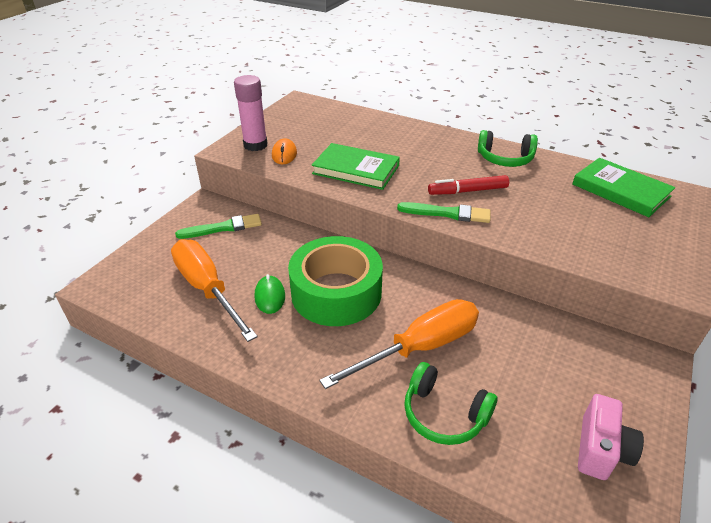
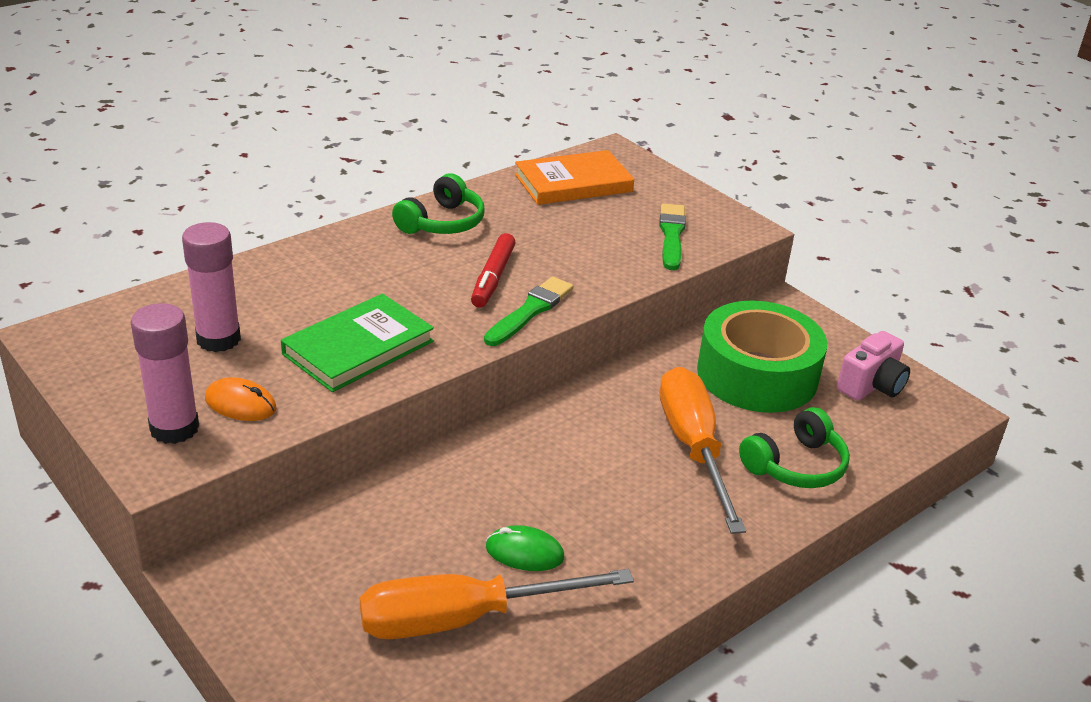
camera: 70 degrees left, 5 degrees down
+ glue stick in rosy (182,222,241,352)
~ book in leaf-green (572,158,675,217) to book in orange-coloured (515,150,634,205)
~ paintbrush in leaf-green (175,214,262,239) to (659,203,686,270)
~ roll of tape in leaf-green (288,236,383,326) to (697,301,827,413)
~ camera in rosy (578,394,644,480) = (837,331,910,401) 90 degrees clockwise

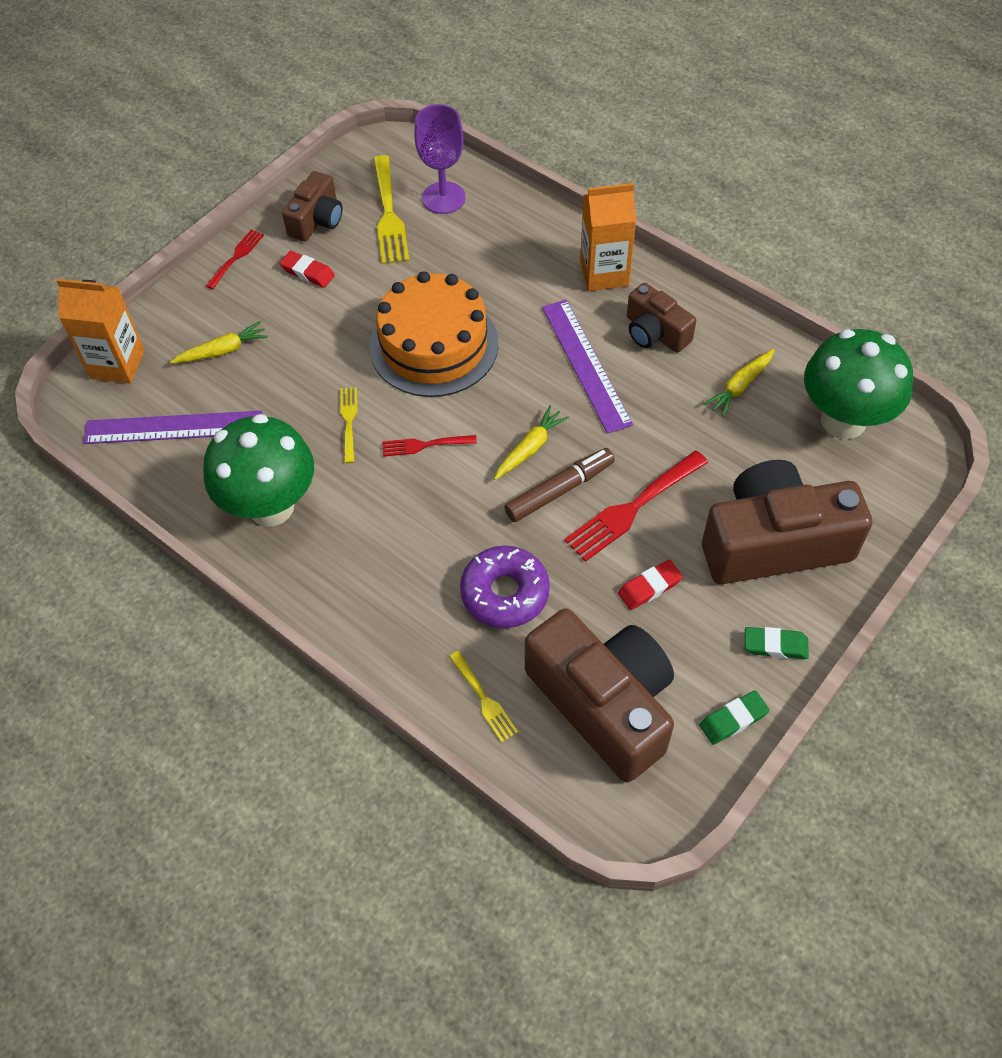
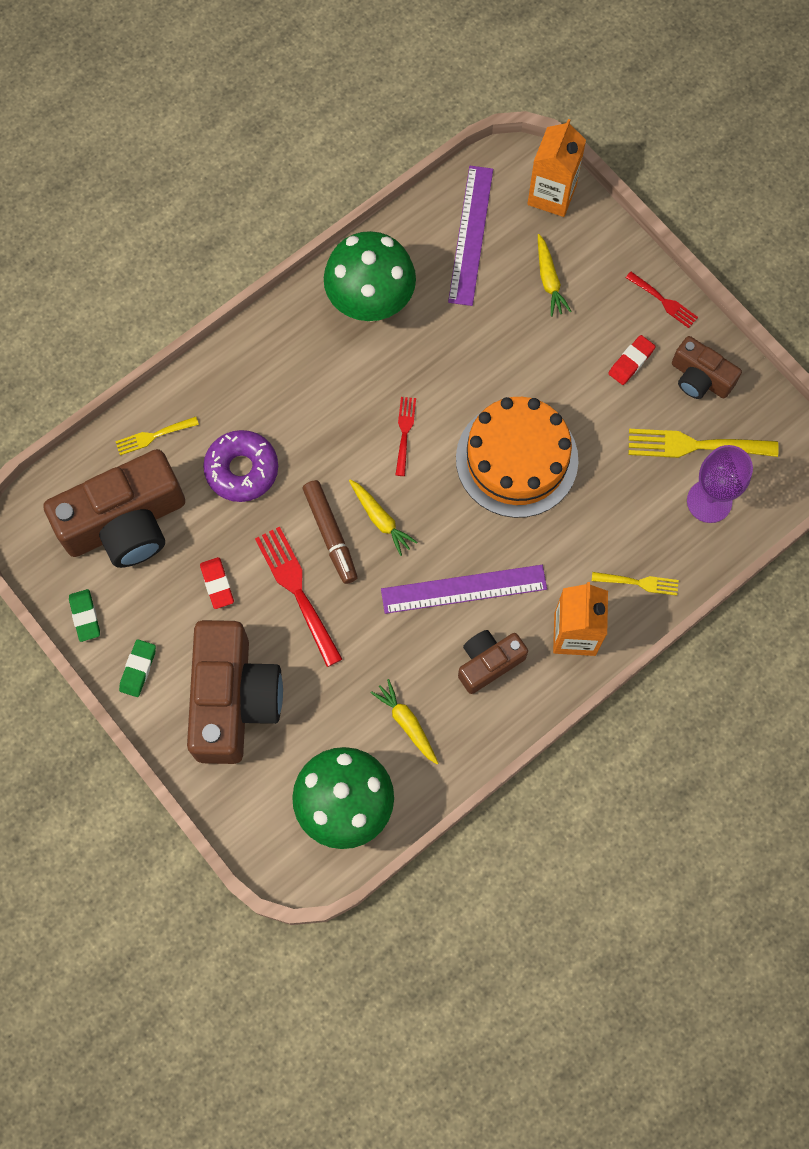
camera: 100 degrees right, 15 degrees up
~ table fork in golden (340,387,358,463) to (592,572,679,596)

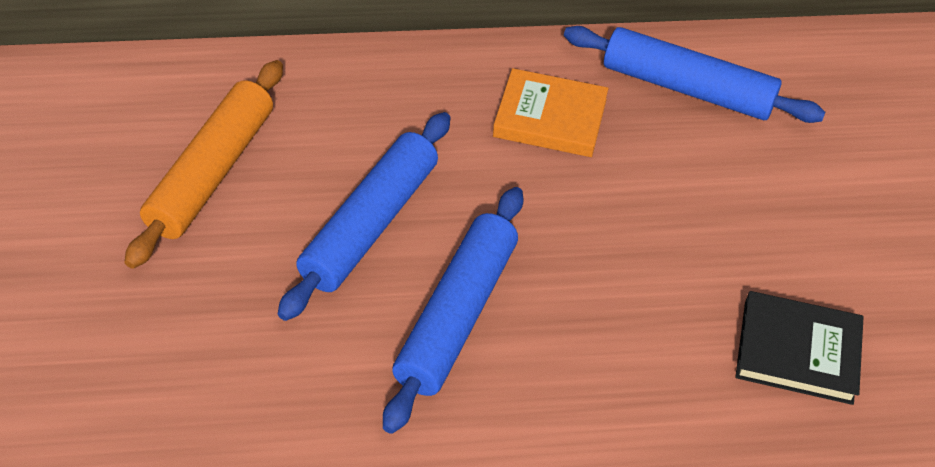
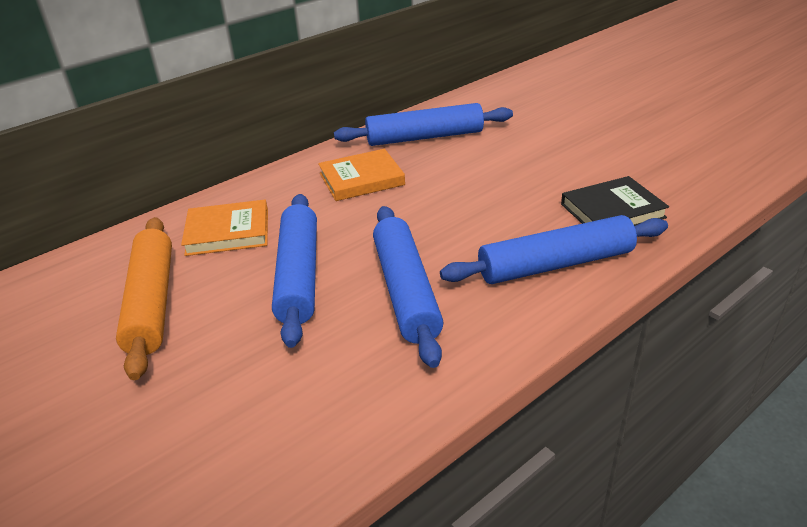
camera: 30 degrees left, 15 degrees down
+ book in orange-coloured (181,200,268,256)
+ pastry roller in royal blue (440,215,668,284)

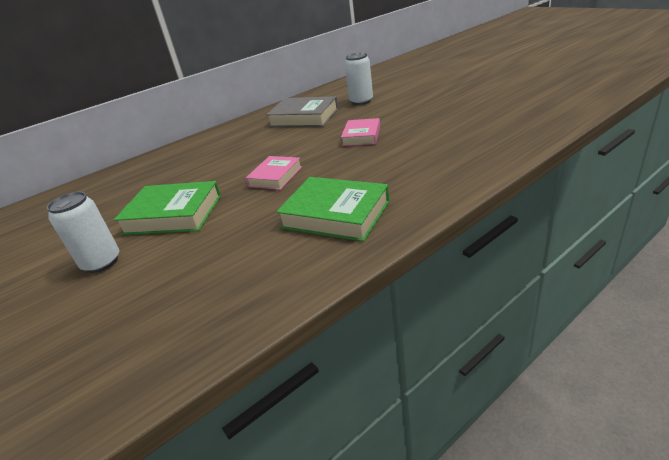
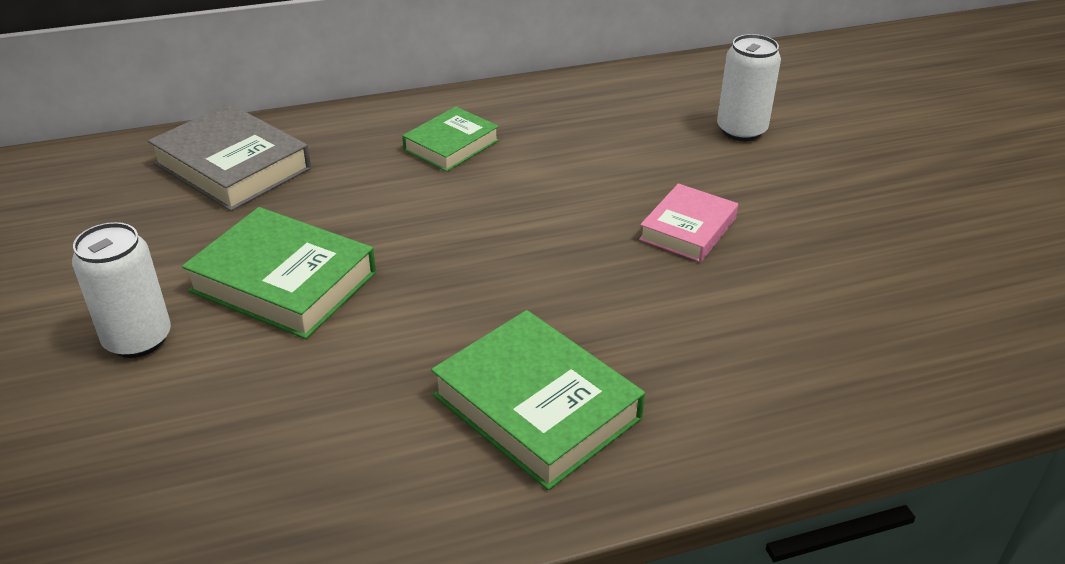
camera: 15 degrees right, 5 degrees up
~ book in grey (266,96,338,127) to (148,103,311,211)
+ book in leaf-green (402,107,499,172)
- book in rosy (246,156,302,190)

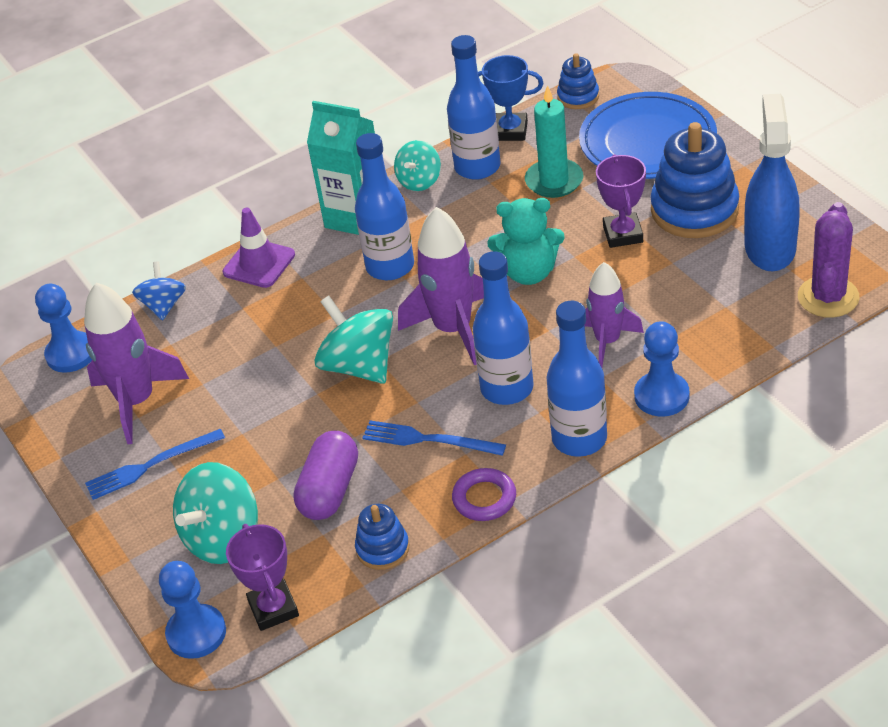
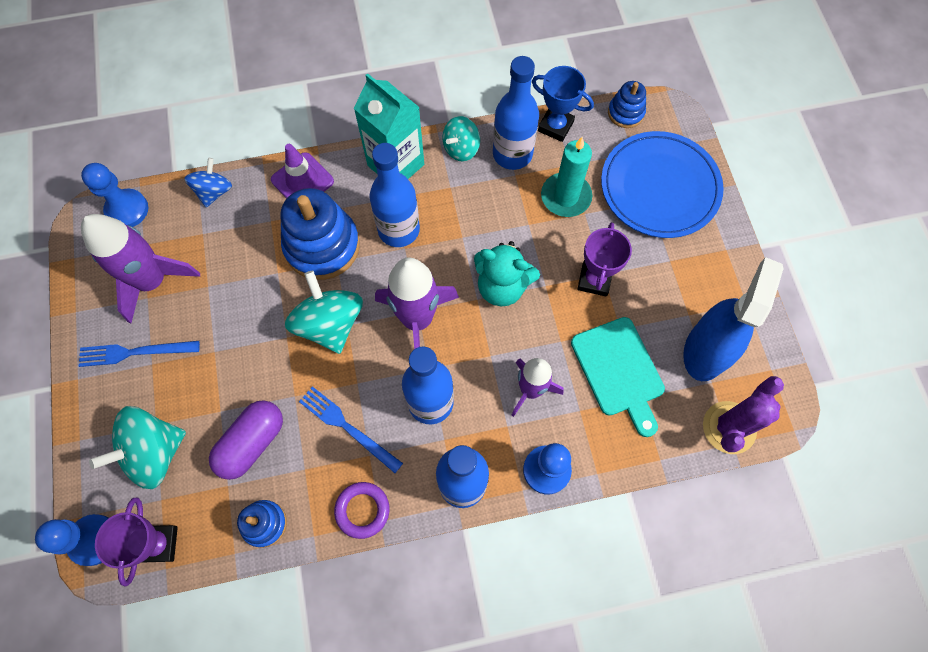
camera: 15 degrees right, 25 degrees up
~ ring stacker in royal blue (650,122,739,238) to (281,188,360,280)
+ chopping board in aqua (571,317,665,437)

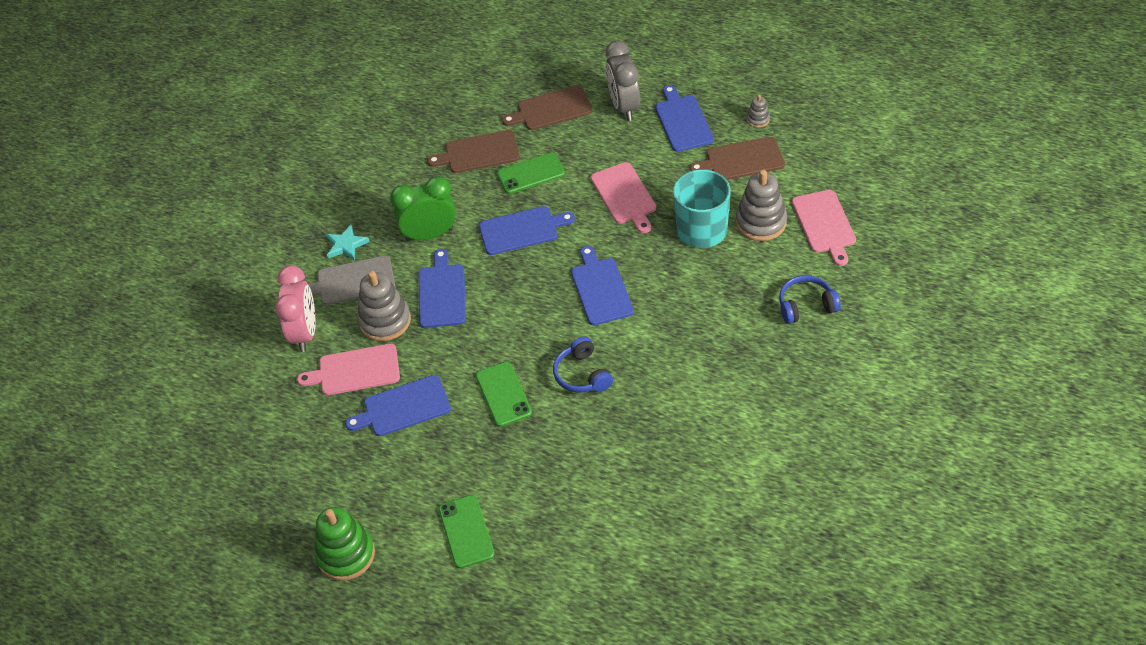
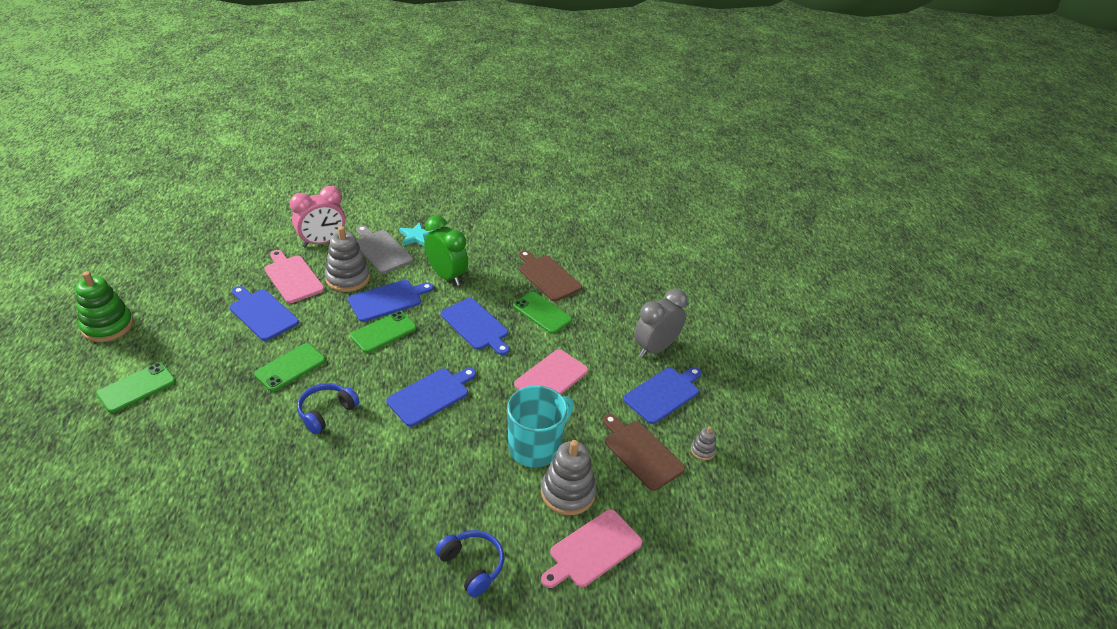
camera: 55 degrees right, 10 degrees down
+ mobile phone in leaf-green (350,311,417,353)
- chopping board in dark brown (502,85,592,130)

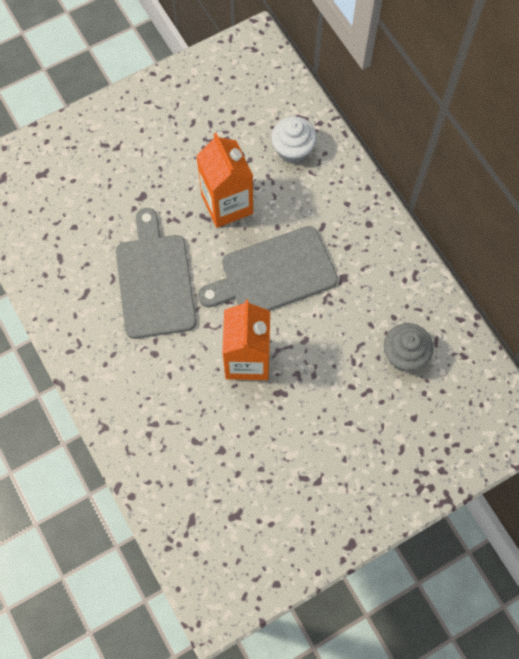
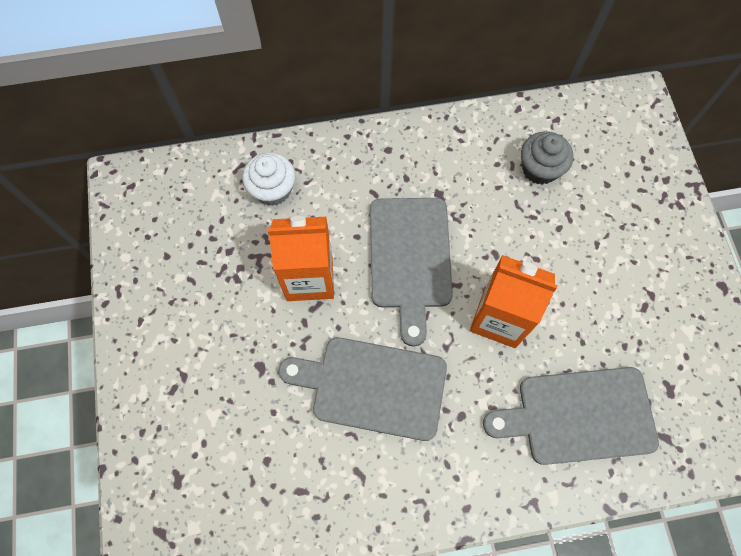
camera: 70 degrees left, 0 degrees up
+ chopping board in grey (483,367,659,465)

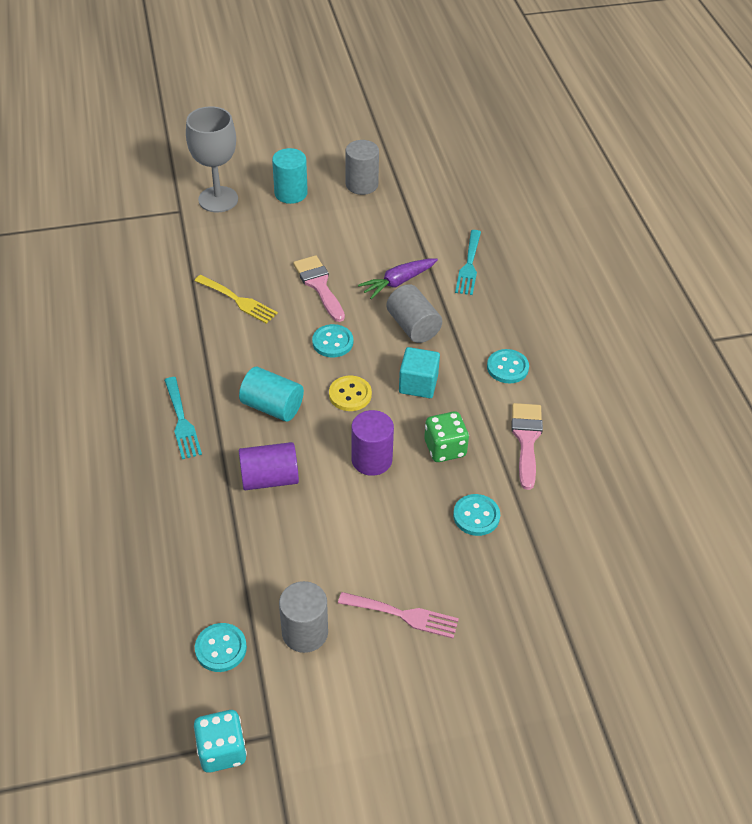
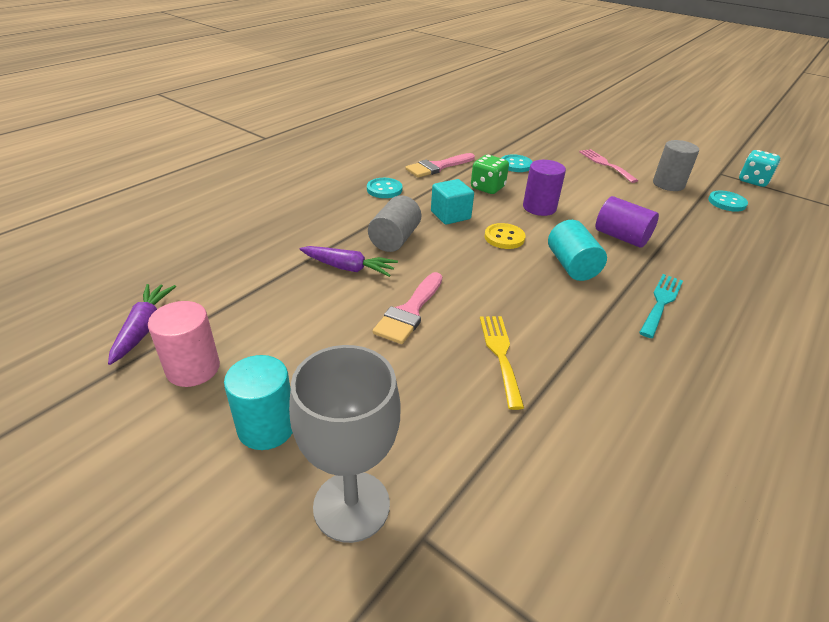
camera: 130 degrees left, 10 degrees down
+ root vegetable in violet (108,284,176,365)
~ cylinder in grey (345,140,379,195) to cylinder in rosy (148,301,220,387)
- shirt button in aqua (312,324,353,358)
- table fork in aqua (455,230,481,295)

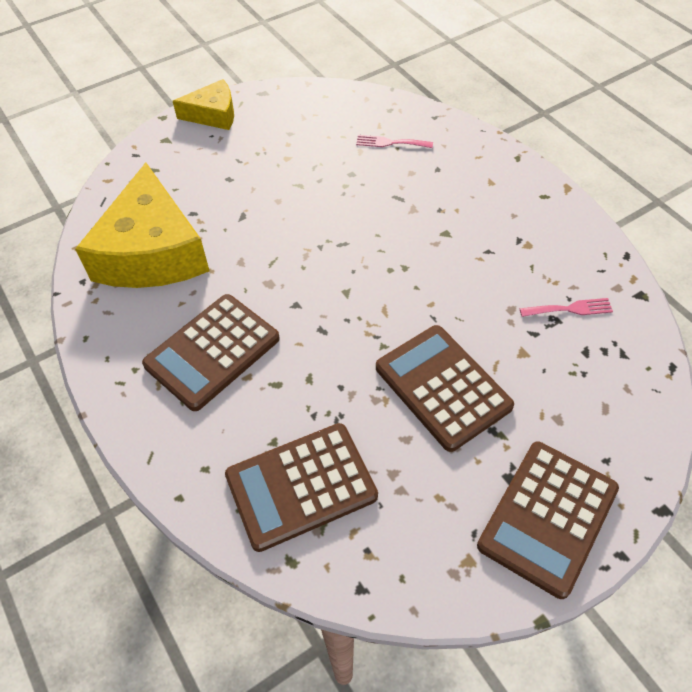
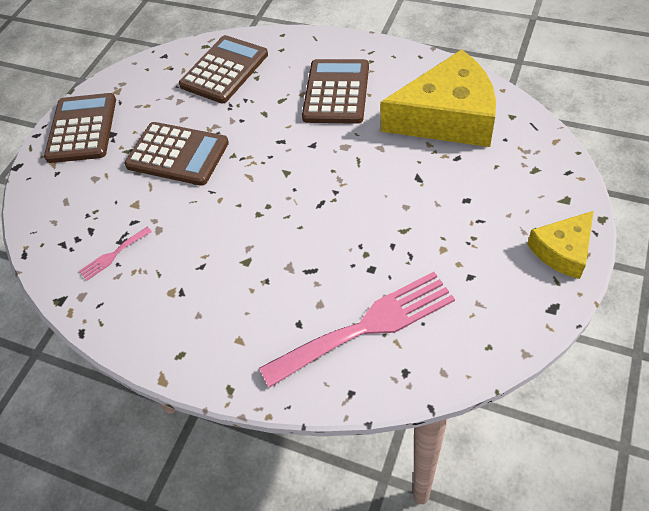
camera: 150 degrees right, 0 degrees up
~ table fork in rosy (356,135,433,148) = (259,272,455,388) x2.30
~ piece of cheese in golden (75,163,209,288) = (380,49,496,147) 120 degrees clockwise

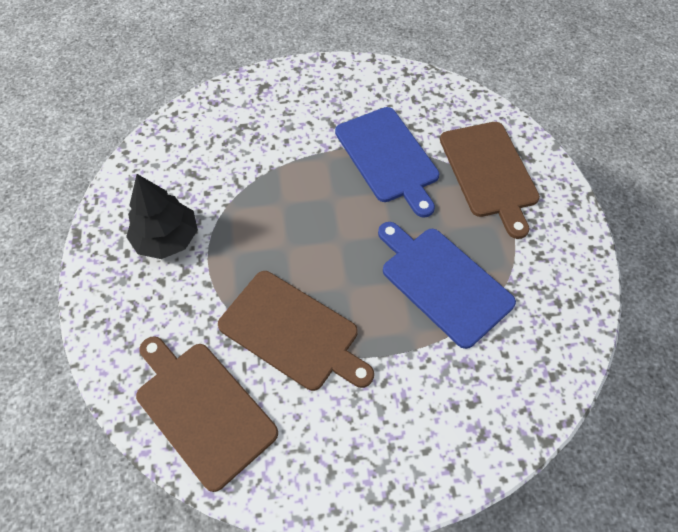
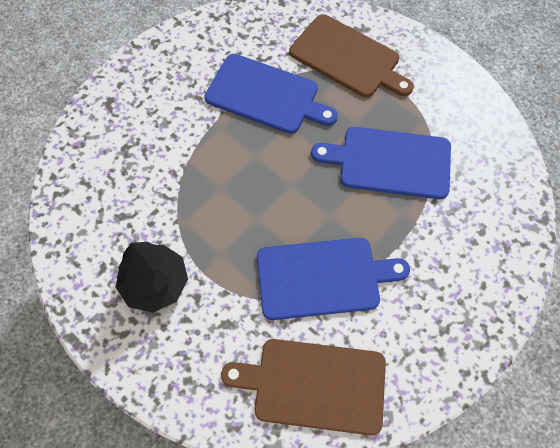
camera: 40 degrees left, 5 degrees up
~ chopping board in dark brown (218,271,374,391) to chopping board in royal blue (257,238,410,320)

